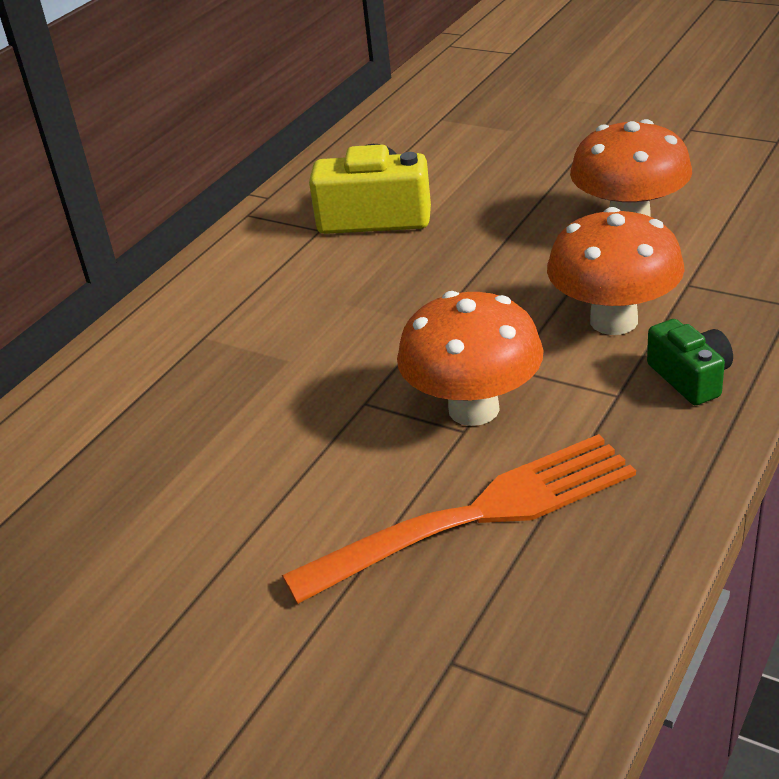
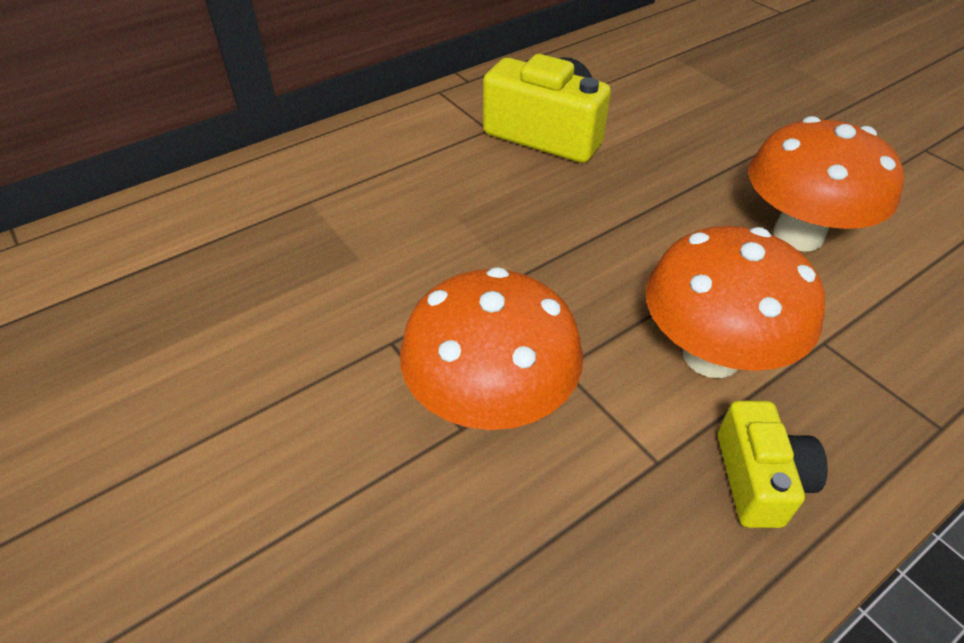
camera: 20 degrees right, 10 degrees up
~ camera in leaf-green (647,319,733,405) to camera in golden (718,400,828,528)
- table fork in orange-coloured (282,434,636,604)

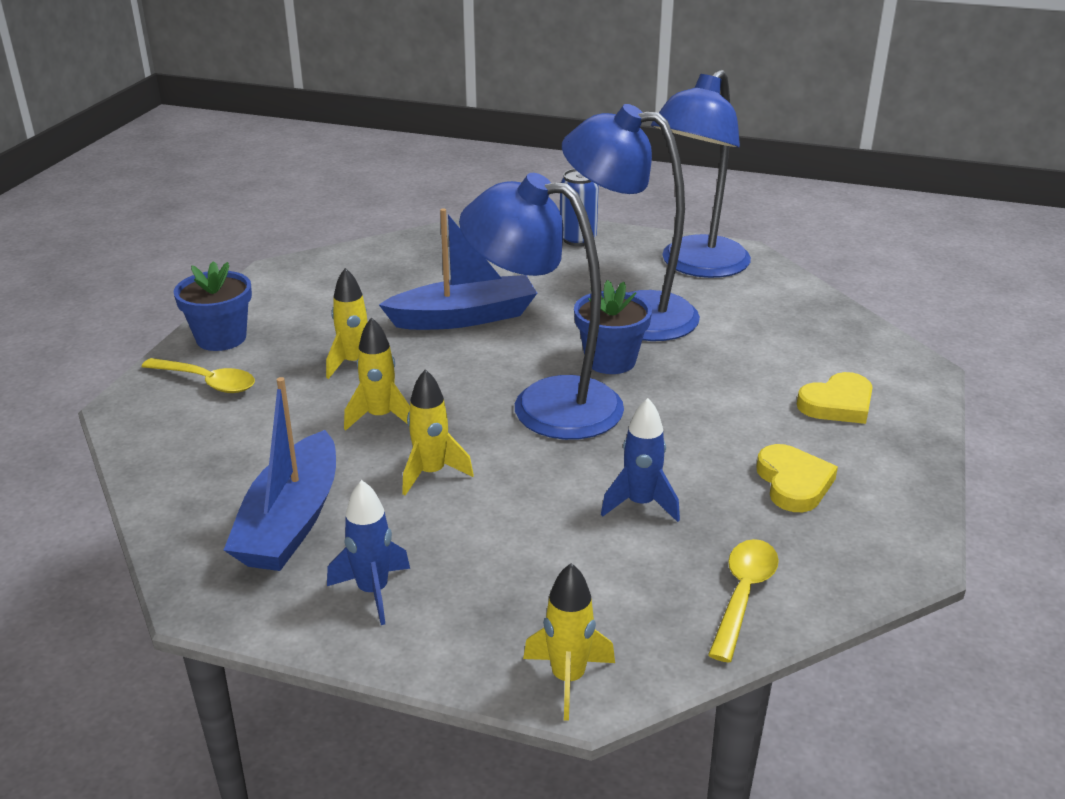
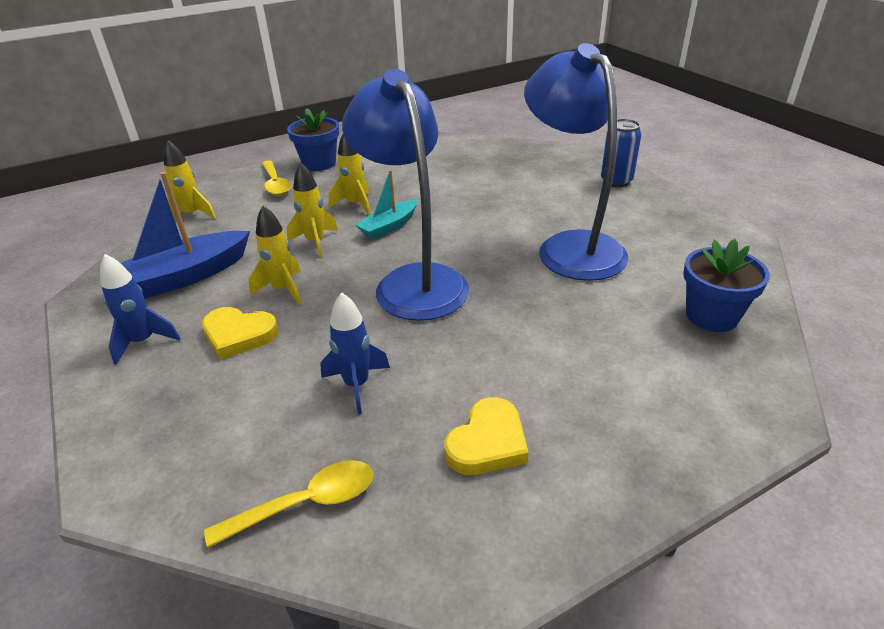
camera: 45 degrees right, 5 degrees up
~ rocket in golden (523,563,615,721) to (164,140,216,219)
~ heart in golden (797,372,873,424) to (202,307,278,360)
+ sailboat in aqua (356,170,417,239)
~ potted plant in royal blue (574,280,652,374) to (683,239,770,332)
- sailboat in royal blue (379,208,537,330)
- lamp in royal blue (651,69,751,278)

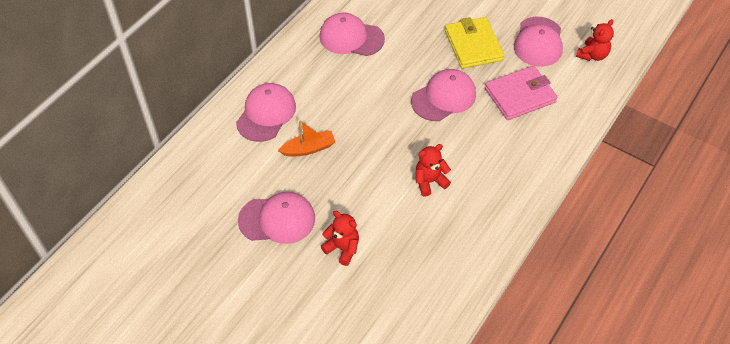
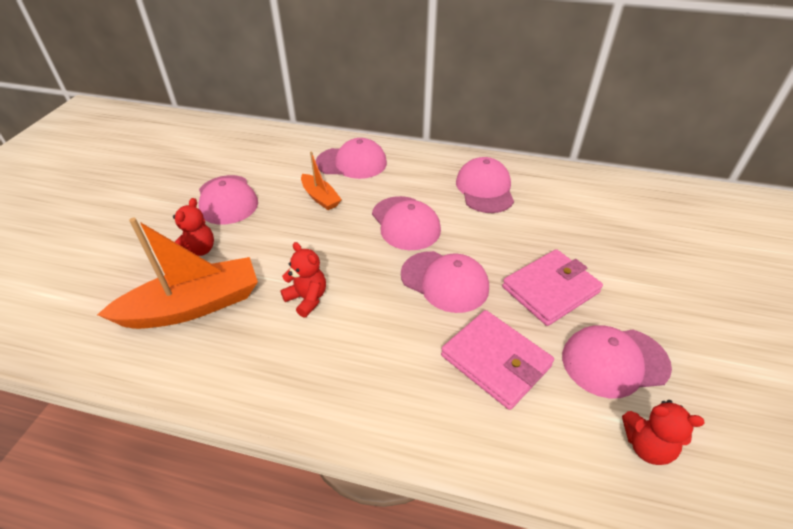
camera: 70 degrees right, 10 degrees down
+ sailboat in orange-coloured (97,218,258,329)
+ peaked cap in rosy (372,196,441,250)
~ billfold in golden (445,17,504,69) to billfold in rosy (502,249,603,326)

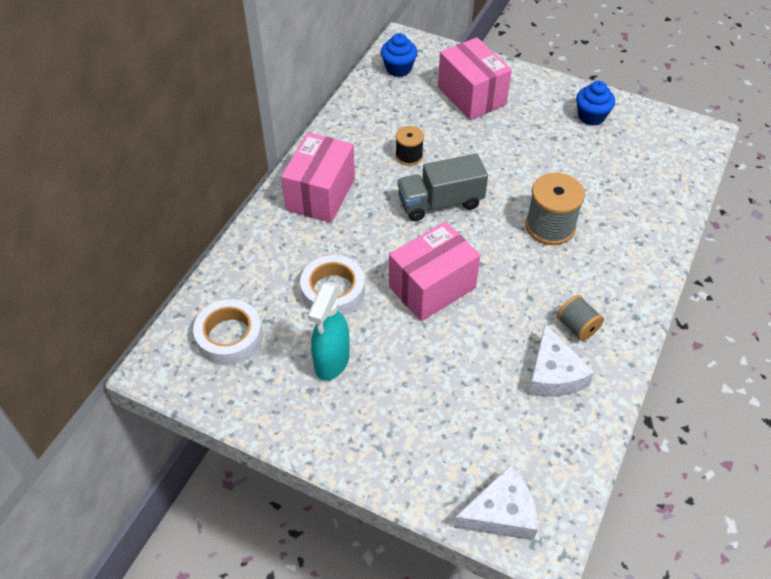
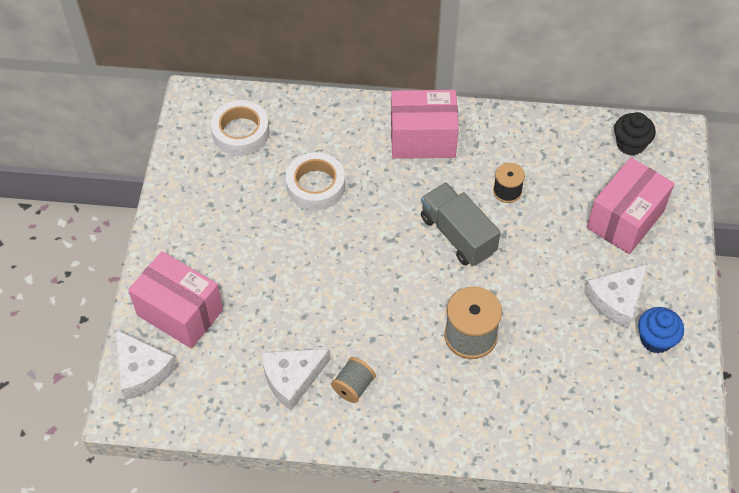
camera: 70 degrees right, 5 degrees up
~ package in rosy (389,222,480,321) to (128,251,223,349)
+ piece of cheese in pure white (584,264,648,329)
~ muffin in royal blue (381,33,418,77) to muffin in jet-black (614,112,656,156)
- spray bottle in aqua (308,282,350,381)

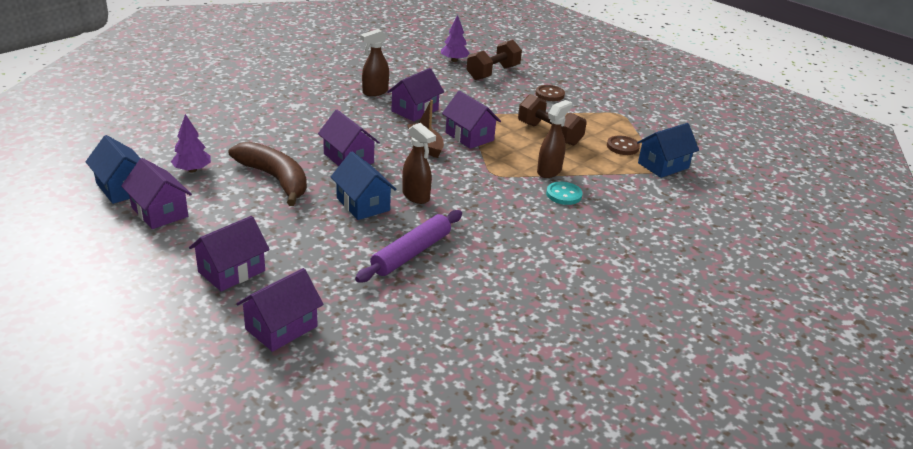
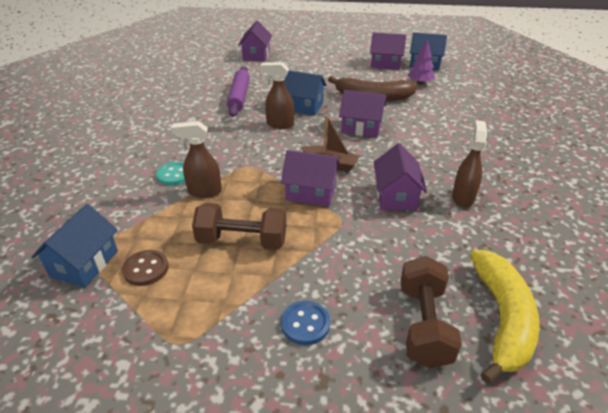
camera: 145 degrees right, 5 degrees up
~ spray bottle in dark brown (537,100,572,178) = (171,121,222,198) 90 degrees clockwise
~ shirt button in dark brown (535,85,565,101) to shirt button in royal blue (281,301,330,345)
~ tree in violet (441,15,470,62) to toy banana in golden (470,250,540,384)
- toy house in violet (189,216,270,292)

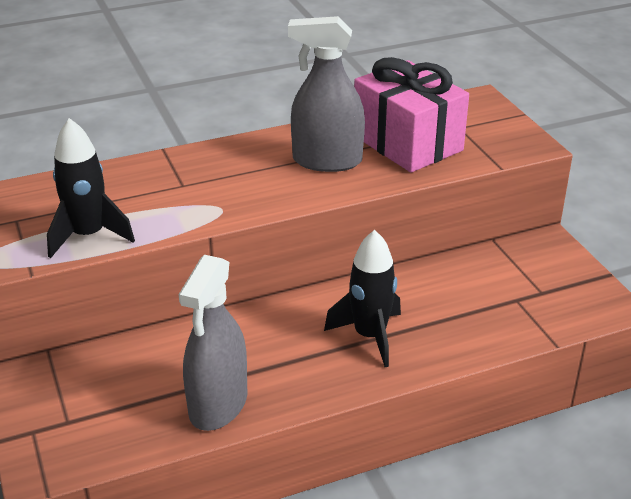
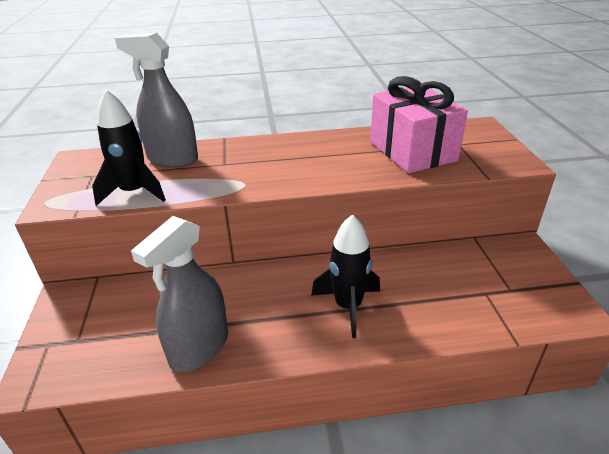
camera: 15 degrees right, 0 degrees up
~ spray bottle in grey (288,16,365,172) to (115,33,198,168)

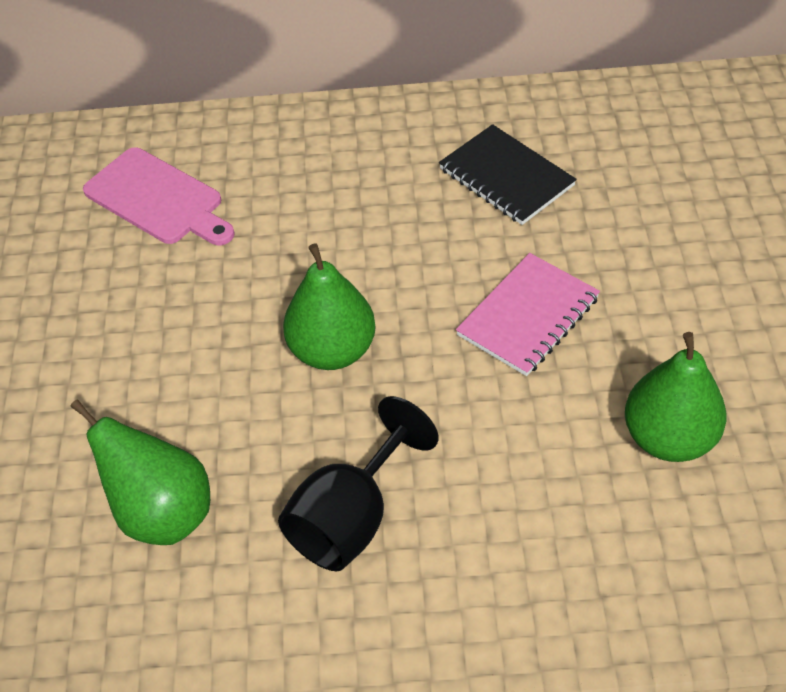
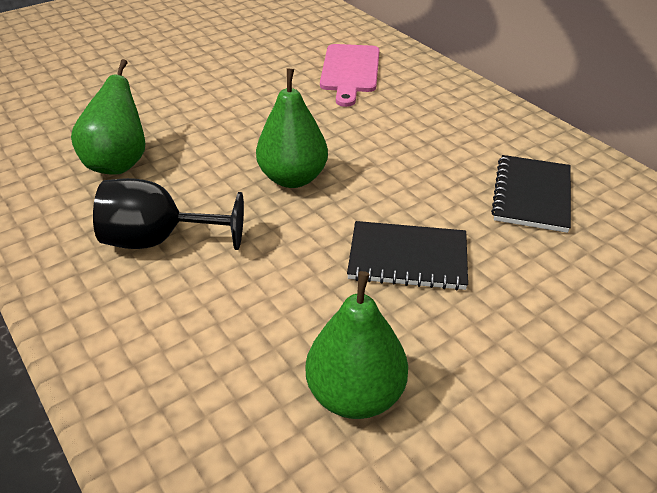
camera: 55 degrees right, 10 degrees down
~ notepad in rosy (456,253,600,376) to notepad in jet-black (347,221,468,290)

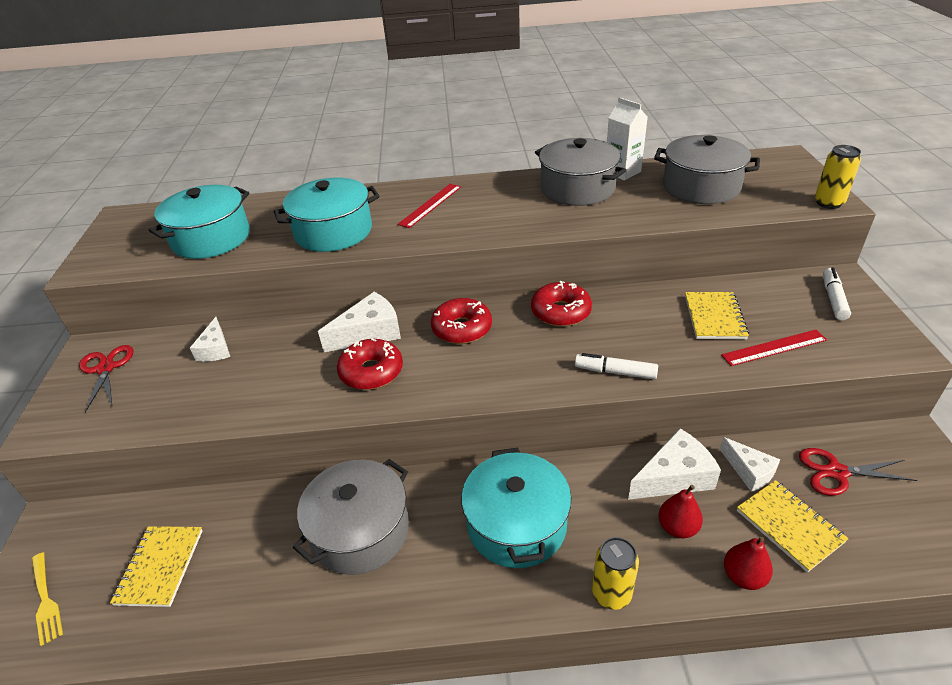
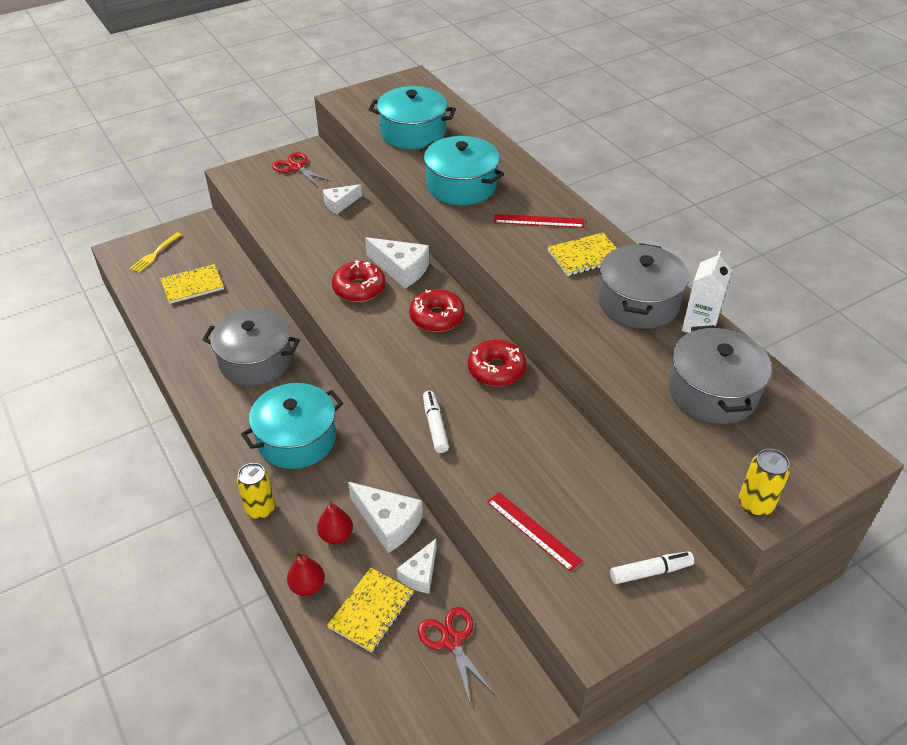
camera: 60 degrees right, 5 degrees up
~ shears in crimson (79,345,133,412) = (272,152,333,188) 90 degrees counterclockwise
~ notepad in golden (685,292,749,339) to (548,233,617,276)

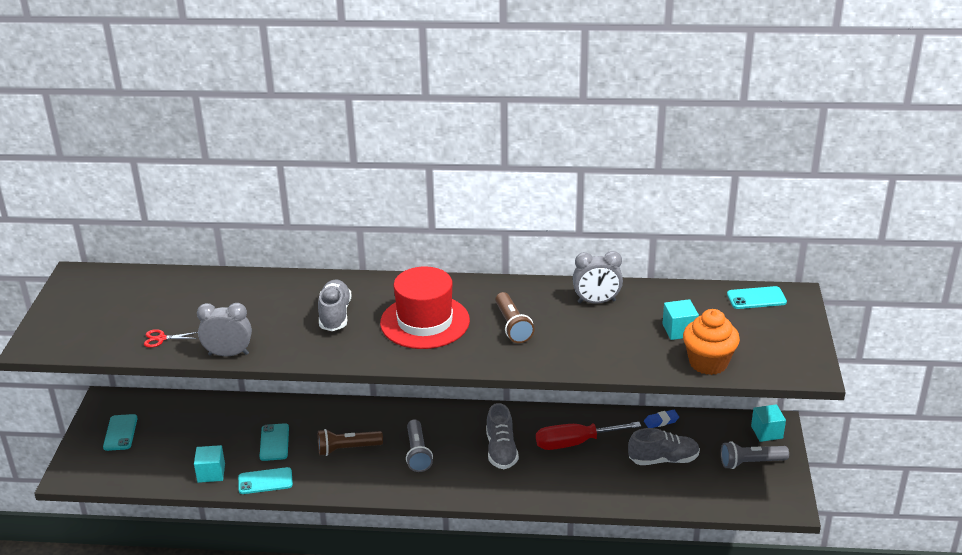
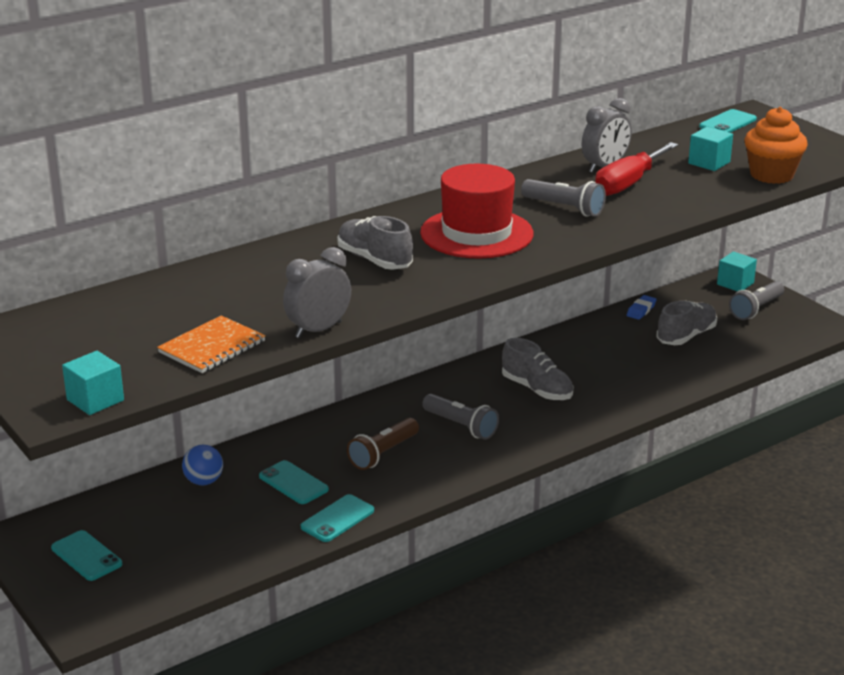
camera: 40 degrees left, 5 degrees down
~ solid cube in aqua (194,445,225,483) to (62,351,124,415)
~ shears in crimson (144,329,198,348) to notepad in orange-coloured (157,315,265,373)
+ sphere in royal blue (182,445,223,485)
~ pocket torch in dark brown (495,292,535,343) to pocket torch in grey (521,179,606,217)
~ flat screwdriver in crimson (536,422,641,450) to (595,142,678,196)

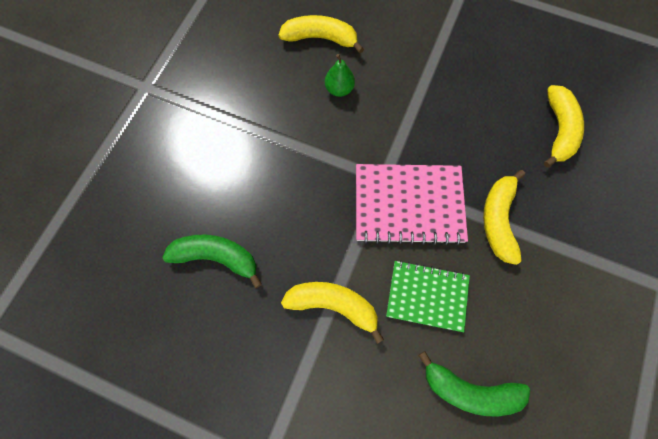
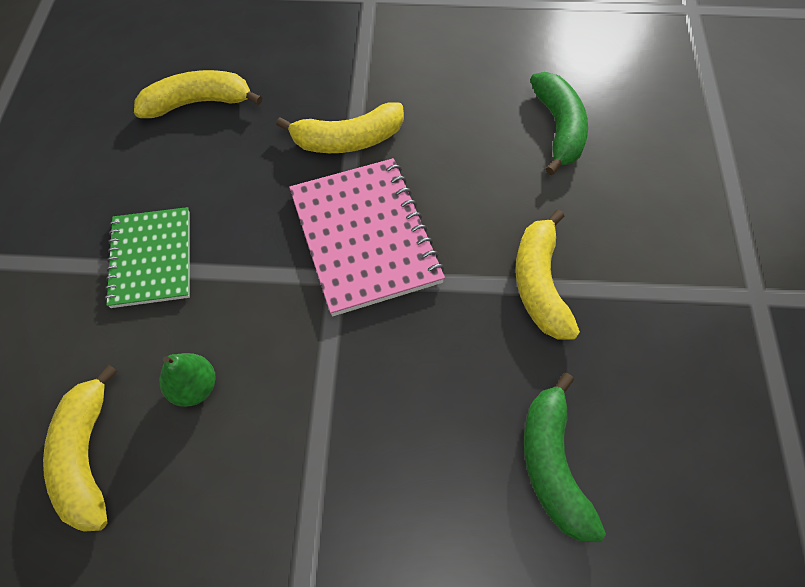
camera: 110 degrees left, 10 degrees down
~ notepad in leaf-green (386,260,470,332) to (105,207,190,308)

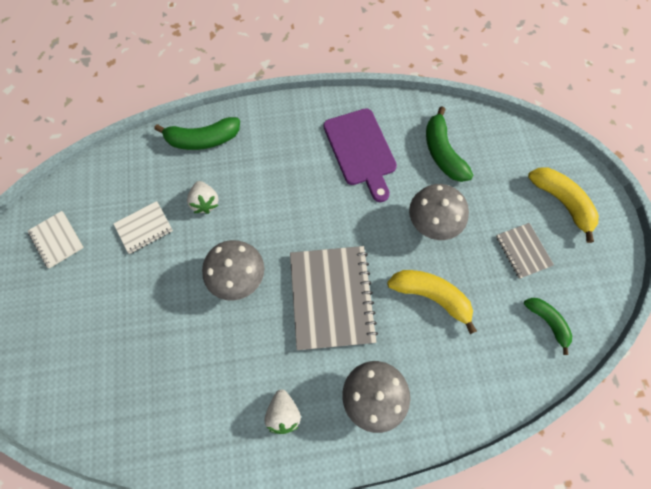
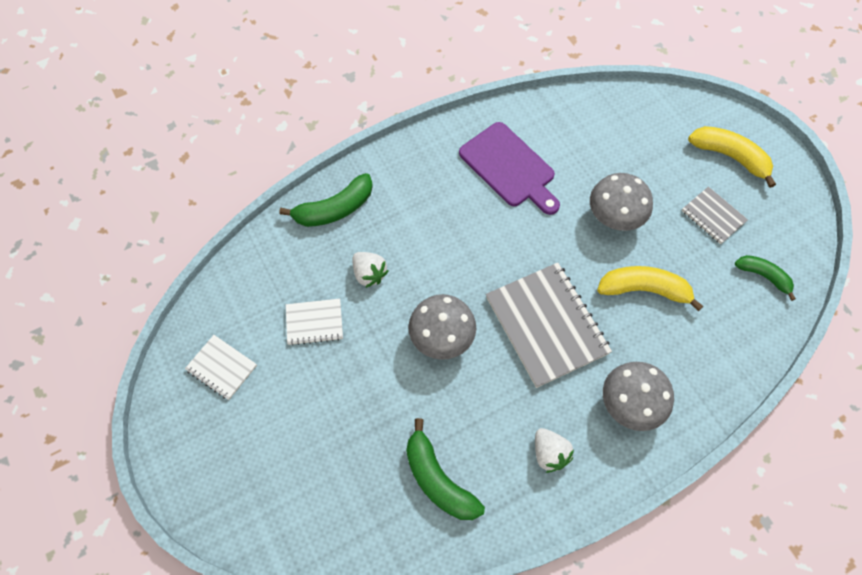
camera: 20 degrees left, 5 degrees down
~ notepad in pure white (113,201,173,254) = (286,299,343,346) 45 degrees clockwise
~ toy banana in leaf-green (426,106,473,182) to (406,418,485,520)

